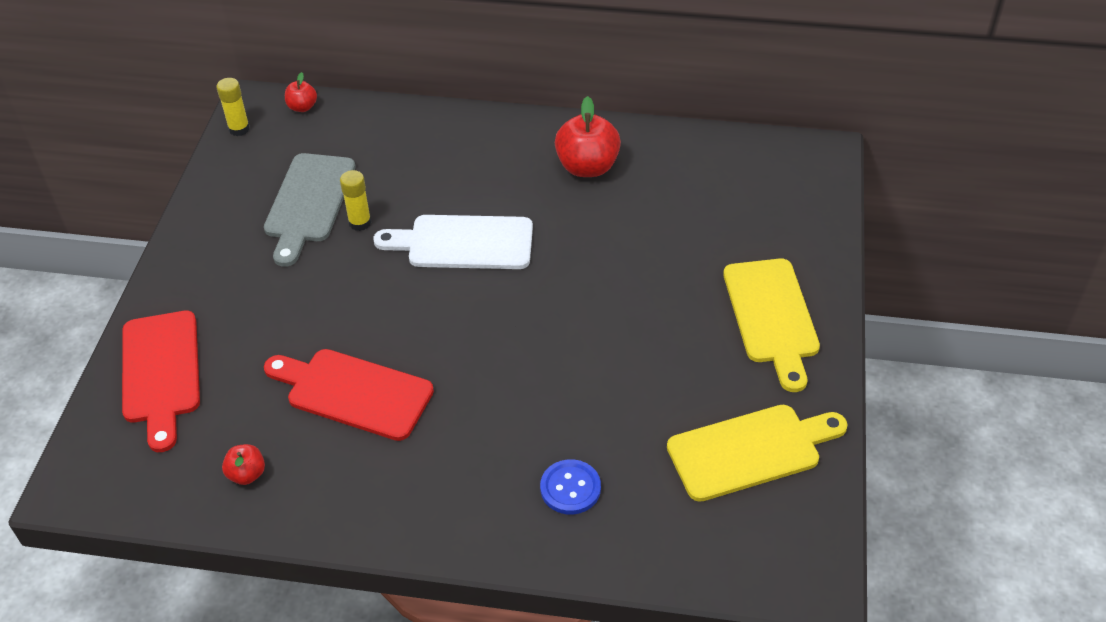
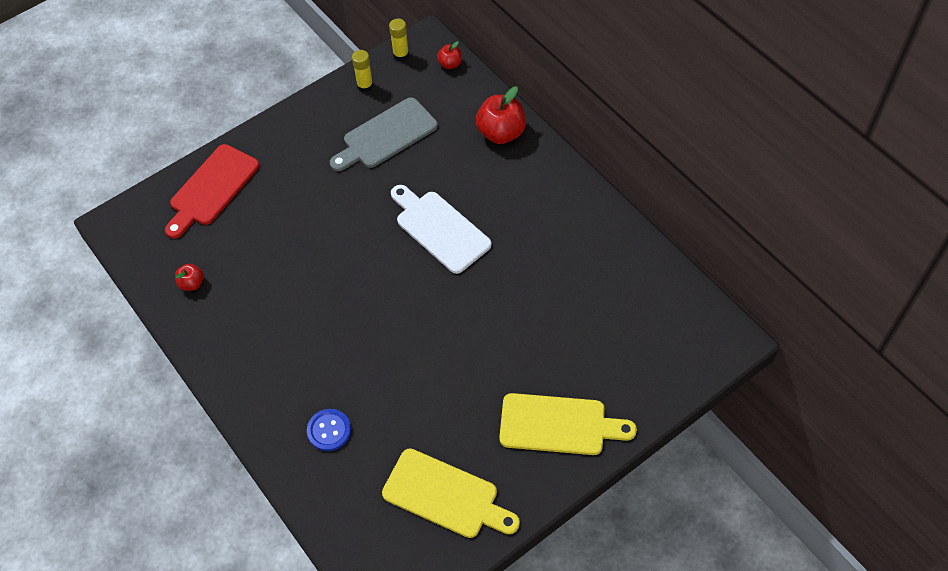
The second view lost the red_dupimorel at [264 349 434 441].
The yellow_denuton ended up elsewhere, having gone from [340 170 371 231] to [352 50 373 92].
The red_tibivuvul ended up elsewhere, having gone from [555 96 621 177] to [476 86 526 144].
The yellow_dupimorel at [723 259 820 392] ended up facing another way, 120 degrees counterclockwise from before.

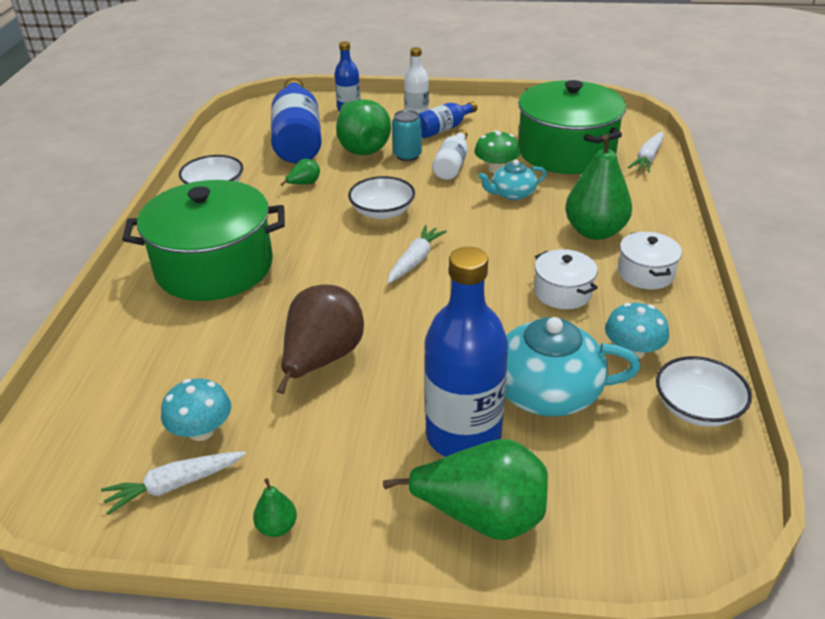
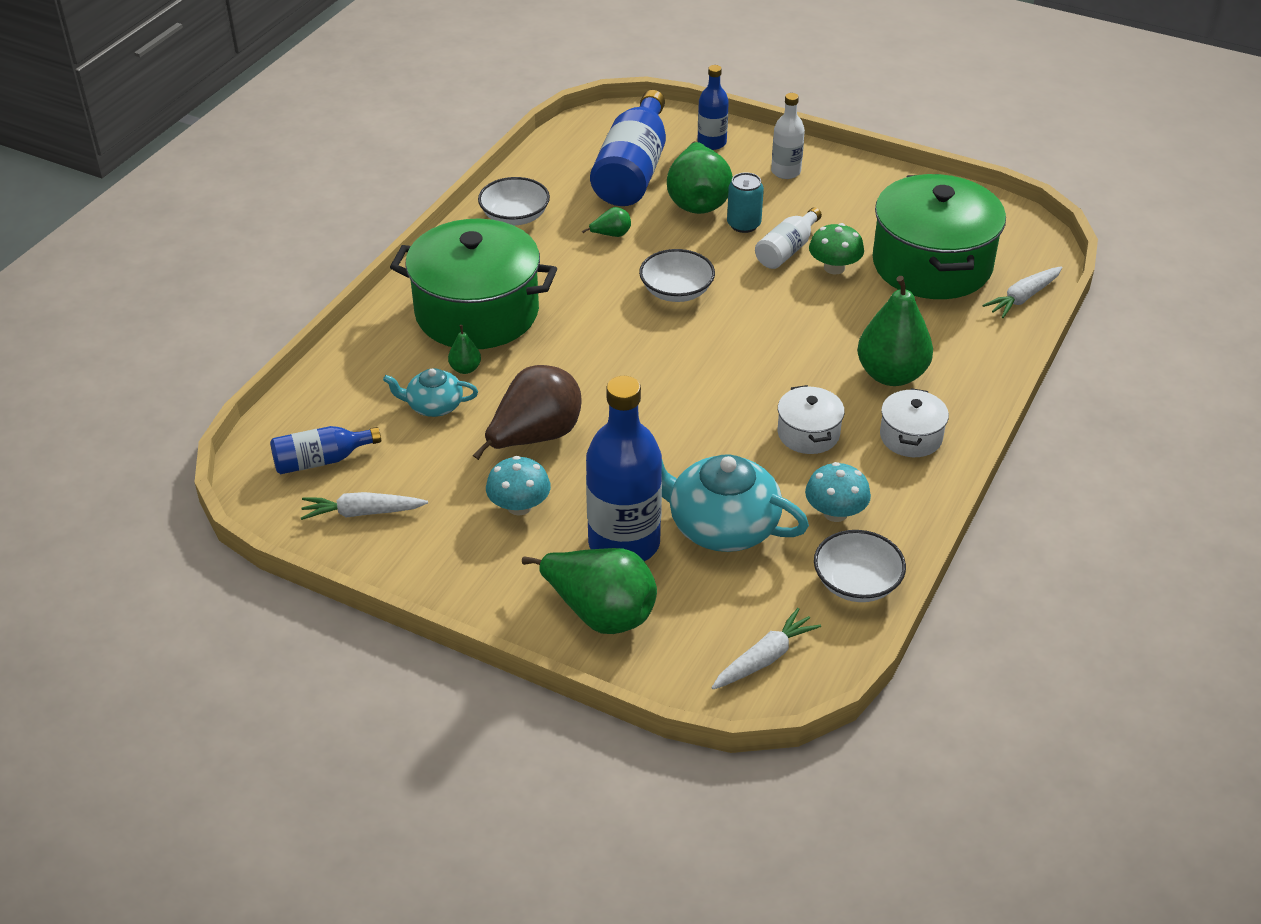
The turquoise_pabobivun ended up elsewhere, having gone from [161 379 231 441] to [486 456 551 516].
The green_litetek ended up elsewhere, having gone from [253 478 297 537] to [448 325 481 374].
The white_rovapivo ended up elsewhere, having gone from [387 225 447 284] to [712 608 821 689].
The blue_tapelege ended up elsewhere, having gone from [419 101 478 138] to [270 426 381 474].
The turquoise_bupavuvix ended up elsewhere, having gone from [478 159 547 200] to [383 368 478 417].

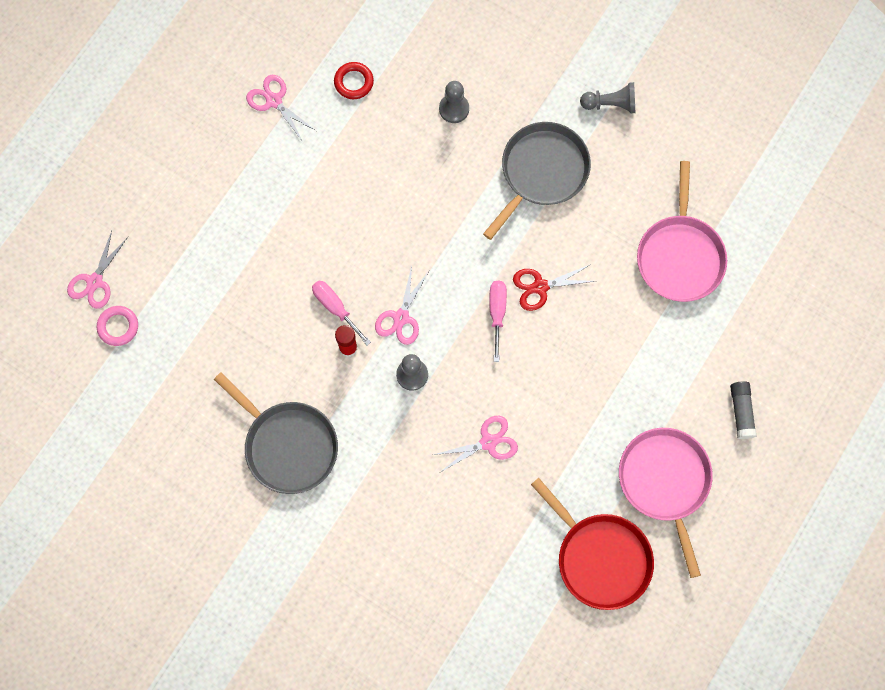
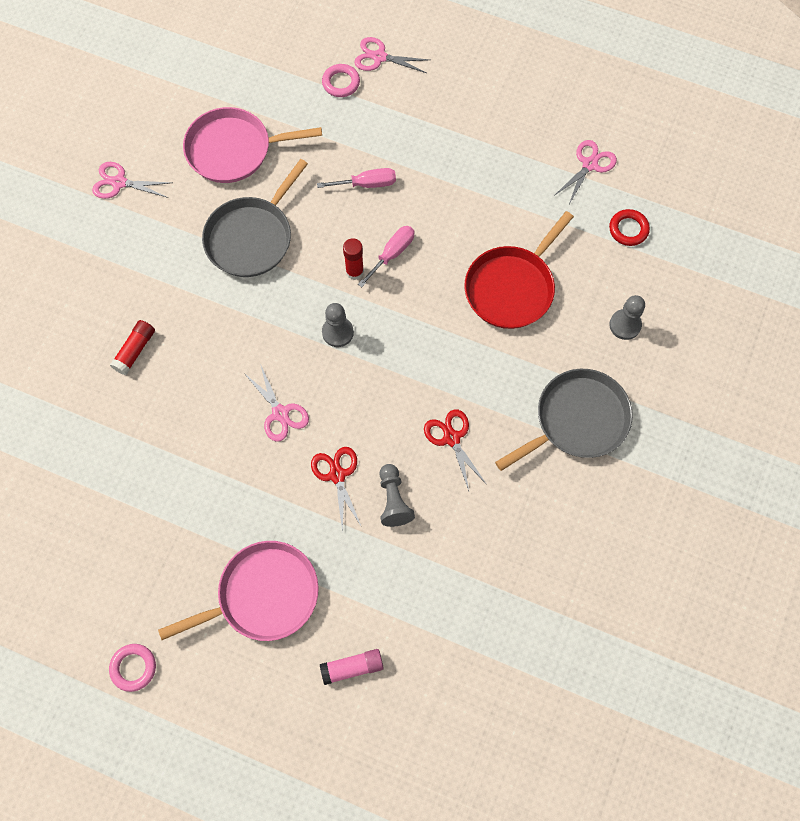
The second view gained the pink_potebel at [109 644 156 692].
The second view gained the red_denuton at [110 320 155 375].
The second view gained the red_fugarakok at [311 447 361 533].
The pink_fugarakok ended up elsewhere, having gone from [375 266 429 345] to [92 162 172 199].
The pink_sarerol ended up elsewhere, having gone from [489 281 507 362] to [317 168 396 188].
The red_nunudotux ended up elsewhere, having gone from [531 478 654 610] to [464 211 574 329].
The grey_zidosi ended up elsewhere, having gone from [580 82 636 113] to [379 464 415 527].
The pink_nunudotux ended up elsewhere, having gone from [637 161 727 302] to [183 107 322 183].
What was the grey_denuton at [730 381 757 439] turned into the pink_denuton at [320 649 384 685].
The grey_nunudotux at [483 122 591 240] ended up facing another way, 60 degrees counterclockwise from before.

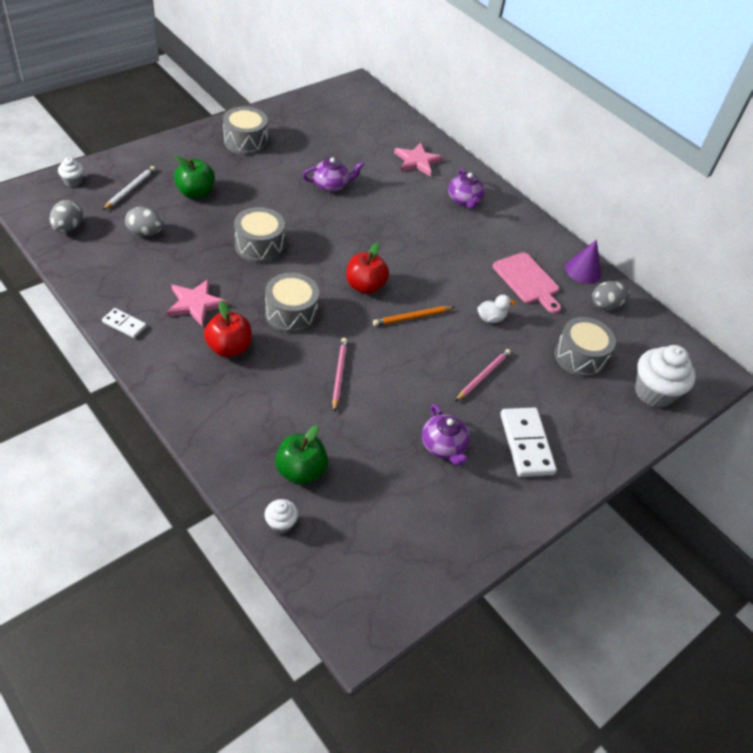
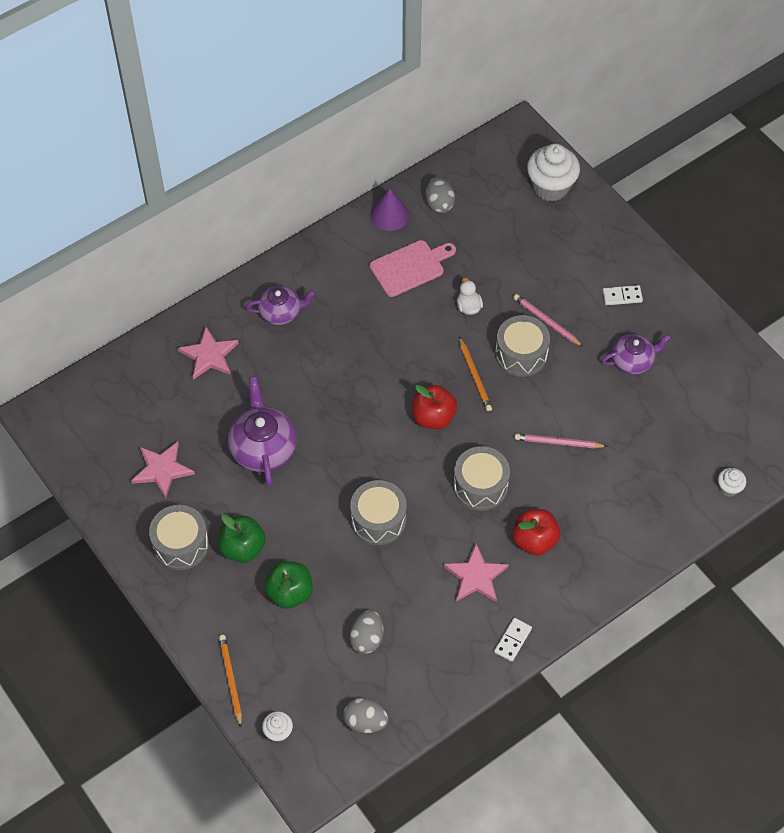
The second view lost the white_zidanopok at [103 166 155 210].
The second view gained the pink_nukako at [131 442 195 499].
The second view gained the orange_zidanopok at [219 635 242 727].
The green_tibivuvul ended up elsewhere, having gone from [275 425 328 485] to [218 515 266 563].
The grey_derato ended up elsewhere, having gone from [554 317 616 377] to [495 315 550 377].
The size of the purple_bupavuvix at [303 157 364 192] changed by a factor of 1.54.
The size of the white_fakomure at [500 407 557 477] changed by a factor of 0.54.

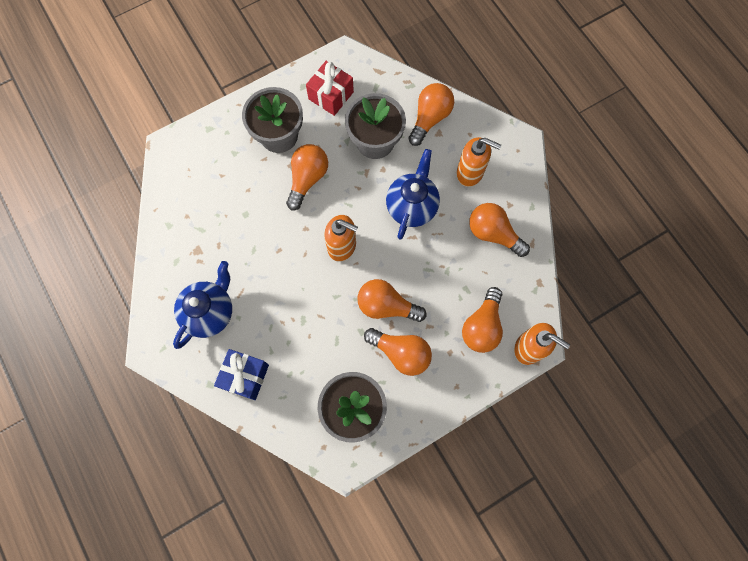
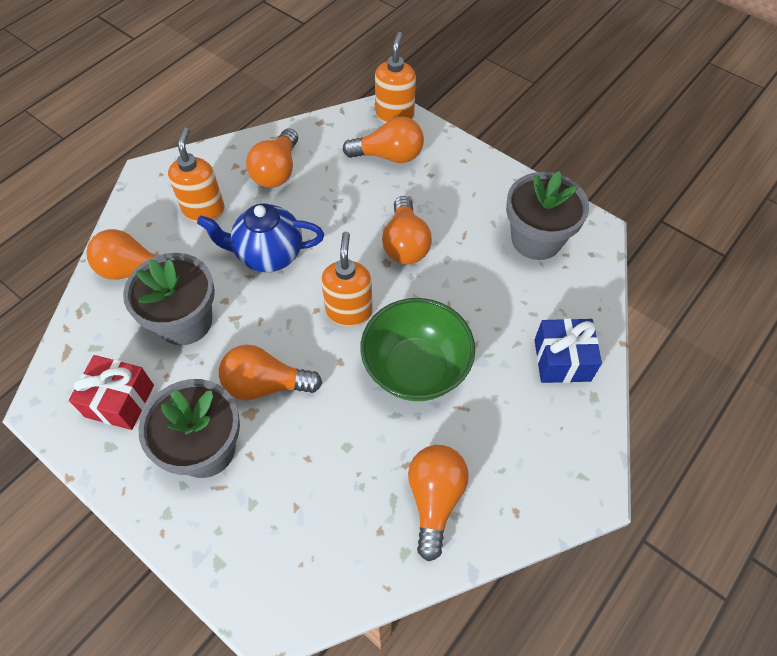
The second view lost the blue_bupavuvix at [173 261 232 349].
The second view gained the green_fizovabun at [361 298 475 401].
The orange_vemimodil ended up elsewhere, having gone from [364 328 432 376] to [408 445 469 561].

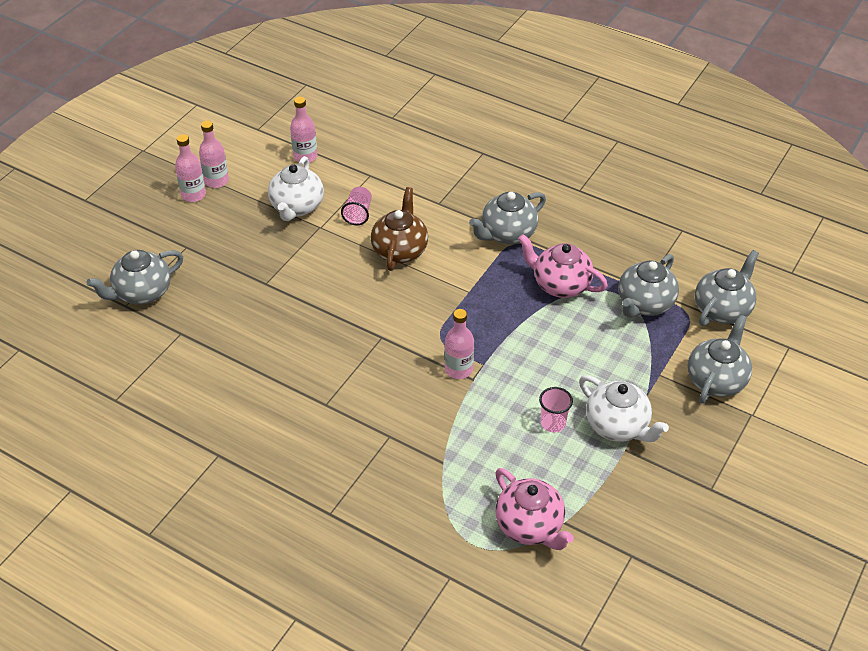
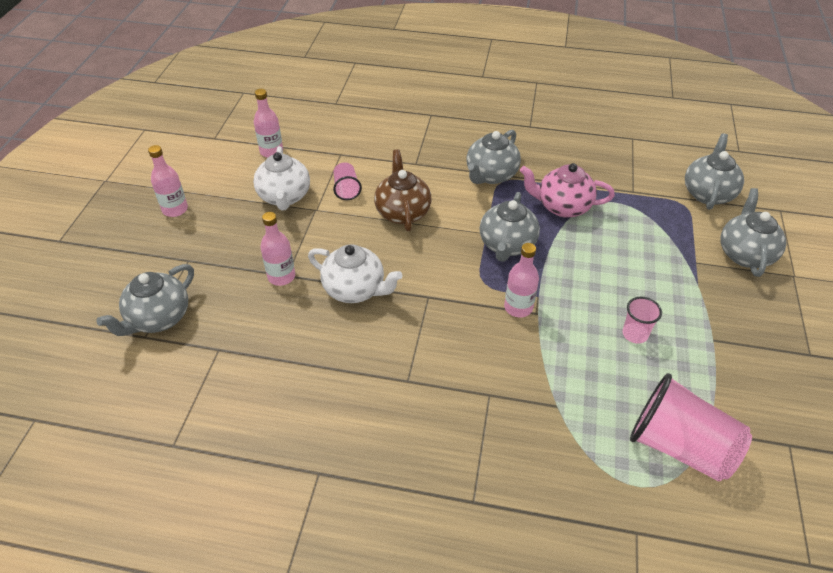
The pink_tapelege ended up elsewhere, having gone from [199 121 229 188] to [260 212 295 286].
The white_bupavuvix ended up elsewhere, having gone from [579 375 669 442] to [308 245 402 303].
The grey_bupavuvix ended up elsewhere, having gone from [618 254 679 318] to [480 192 540 262].
Where the pink_bupavuvix stood at [495 468 574 550], the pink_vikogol came to stand at [630 373 752 481].

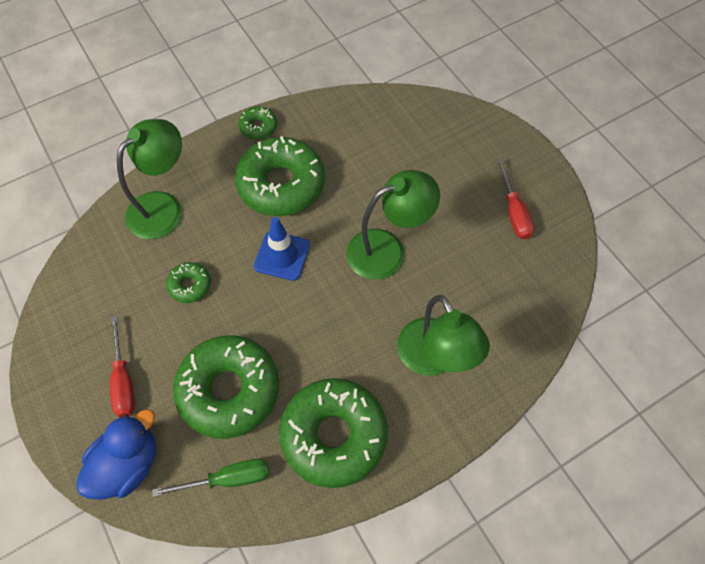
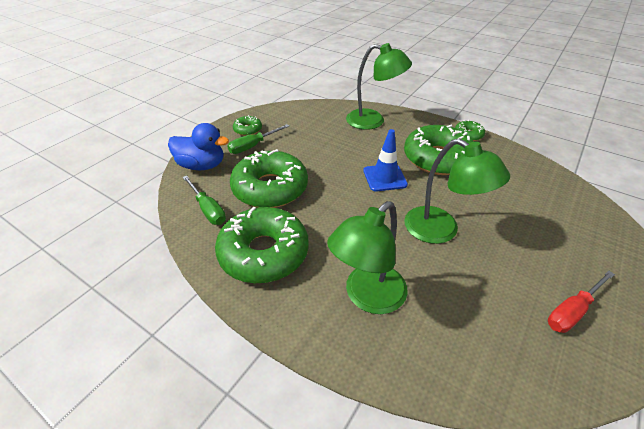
The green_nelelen ended up elsewhere, having gone from [166 262 211 303] to [233 115 262 136].
What was the red_sarerol at [110 316 135 417] turned into the green_sarerol at [228 124 289 154].

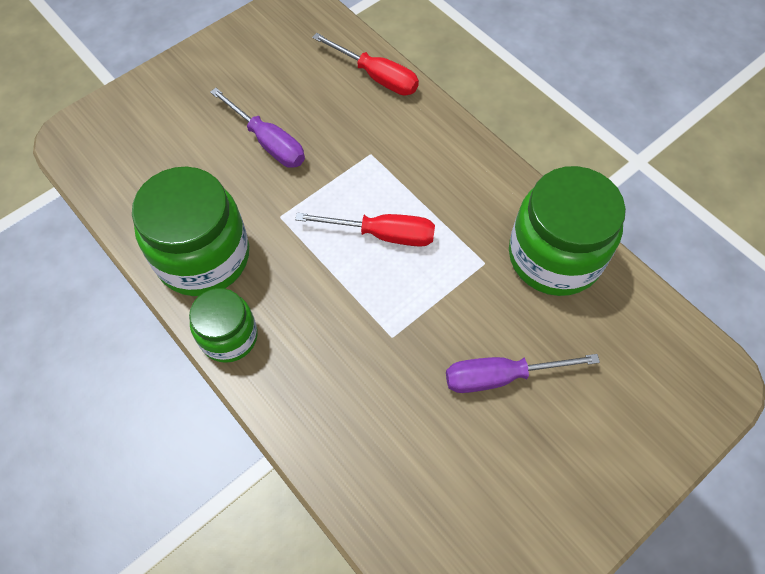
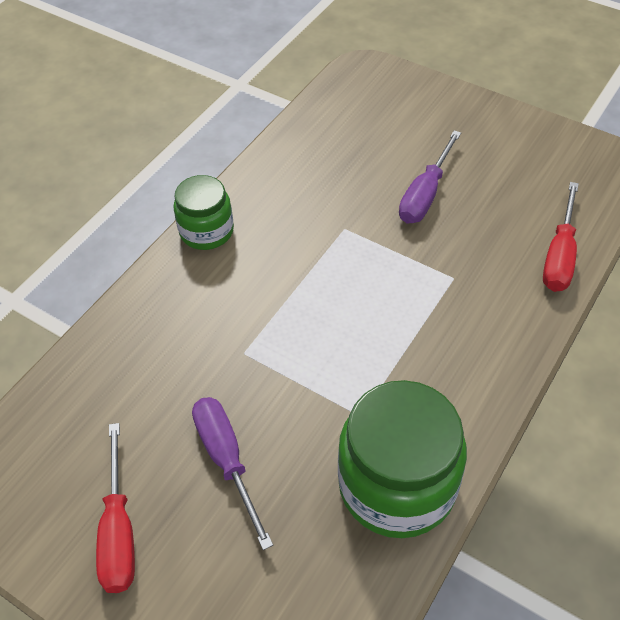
The second view lost the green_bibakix at [132 167 249 296].
The red_sarerol ended up elsewhere, having gone from [295 212 435 247] to [96 423 135 593].

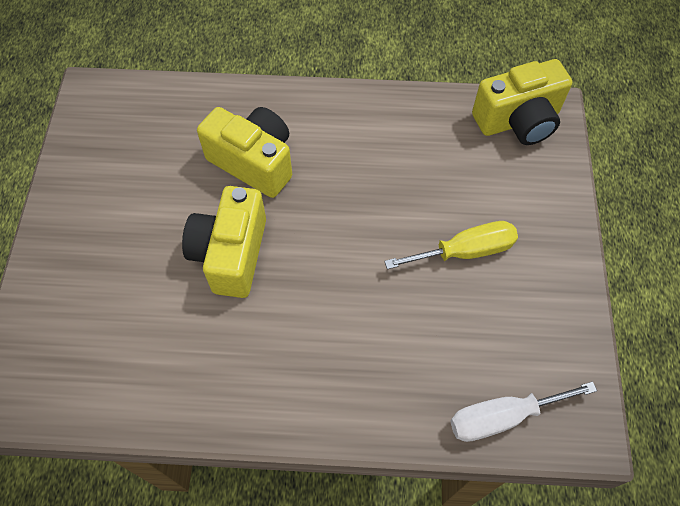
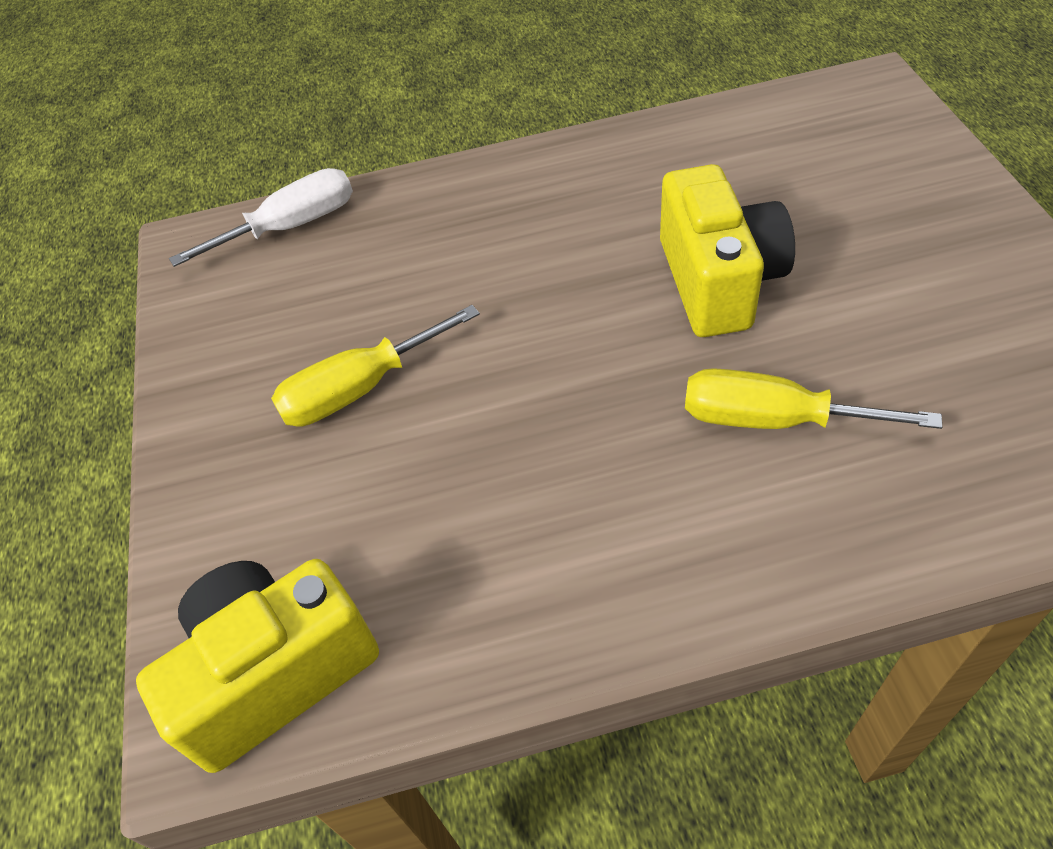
Where the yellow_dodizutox stood at [197 107 292 198], the yellow_sarerol came to stand at [685 368 942 429].

